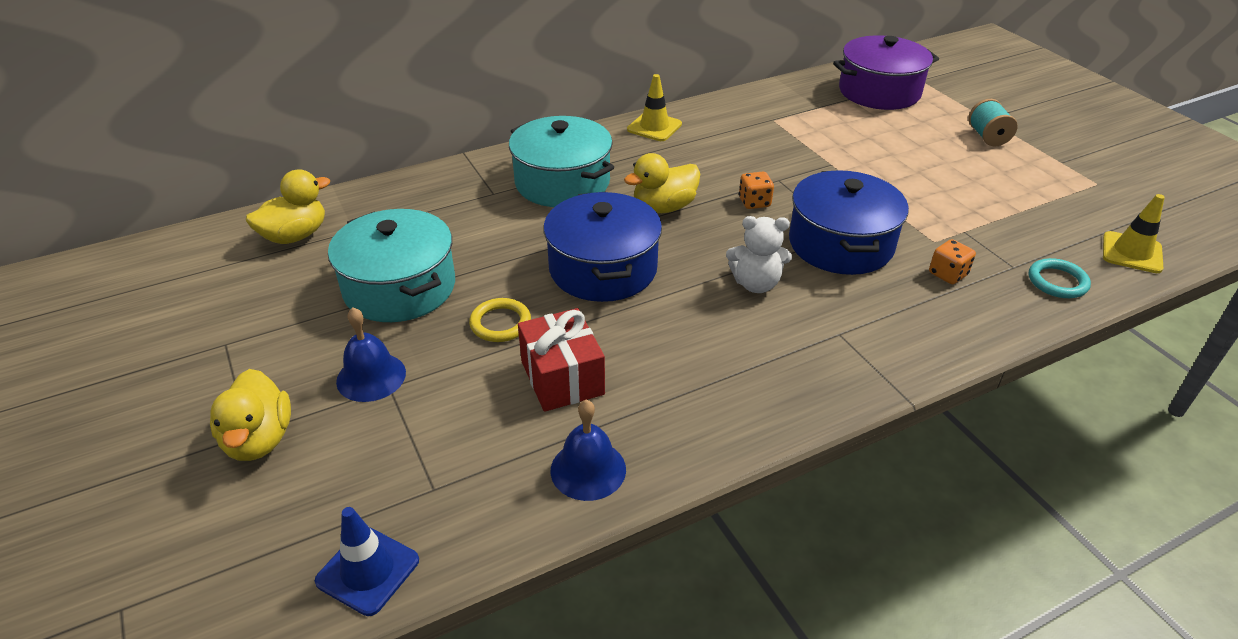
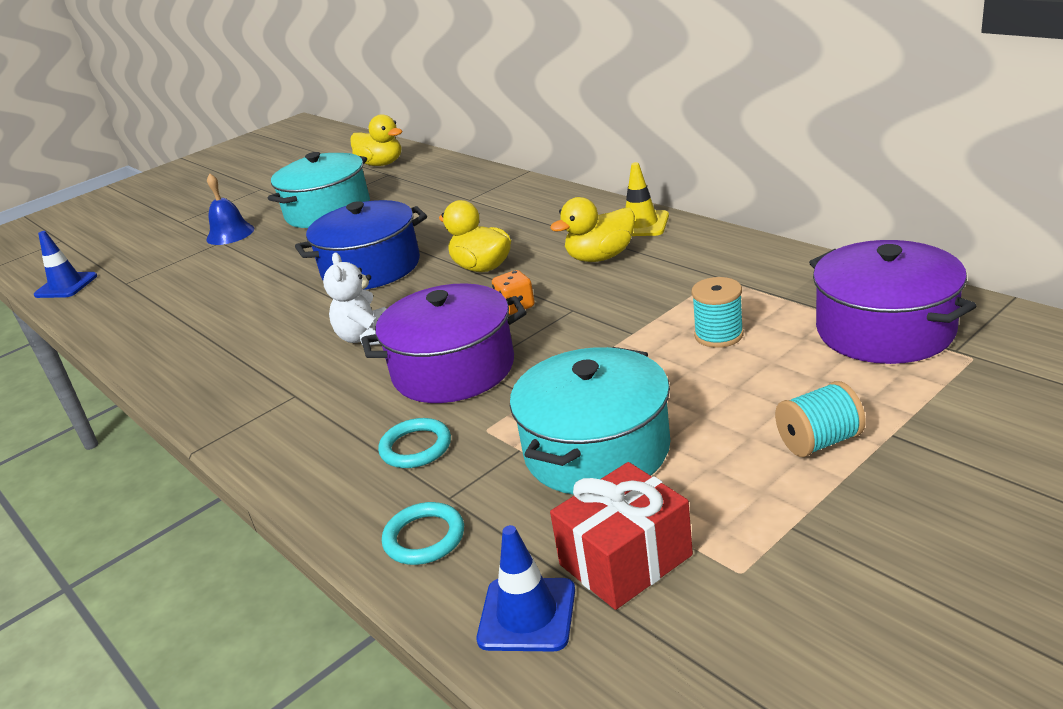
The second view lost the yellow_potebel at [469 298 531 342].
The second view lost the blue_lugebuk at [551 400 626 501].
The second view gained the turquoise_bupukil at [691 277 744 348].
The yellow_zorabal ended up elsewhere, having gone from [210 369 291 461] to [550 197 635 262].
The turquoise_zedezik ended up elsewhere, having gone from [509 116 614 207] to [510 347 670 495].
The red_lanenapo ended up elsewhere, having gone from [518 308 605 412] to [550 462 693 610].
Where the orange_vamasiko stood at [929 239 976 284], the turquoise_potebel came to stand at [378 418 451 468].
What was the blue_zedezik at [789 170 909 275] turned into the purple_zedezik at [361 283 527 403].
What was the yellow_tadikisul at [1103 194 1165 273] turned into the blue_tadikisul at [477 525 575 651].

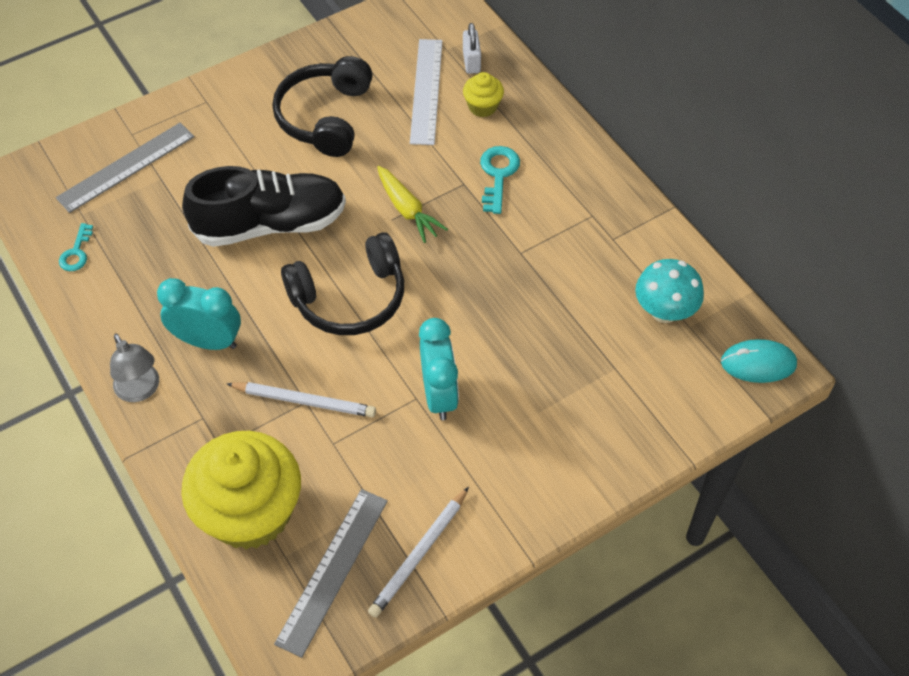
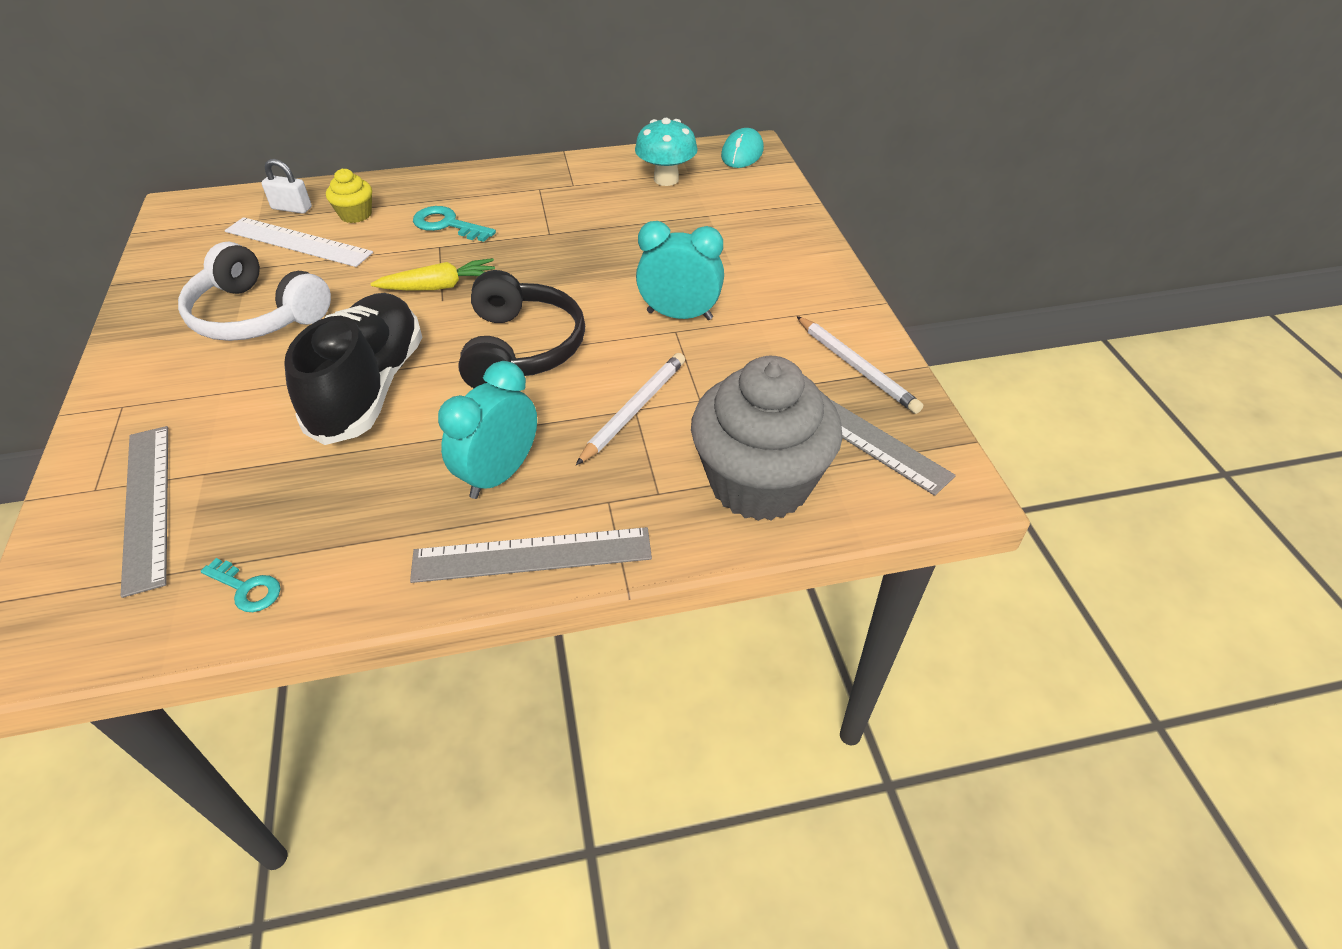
Where the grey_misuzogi stood at [110 333 159 402], the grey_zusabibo came to stand at [410 527 652 583].
What was the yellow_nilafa at [181 431 301 550] turned into the grey_nilafa at [691 356 843 521].
What was the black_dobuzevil at [273 56 373 157] turned into the white_dobuzevil at [178 242 331 341].

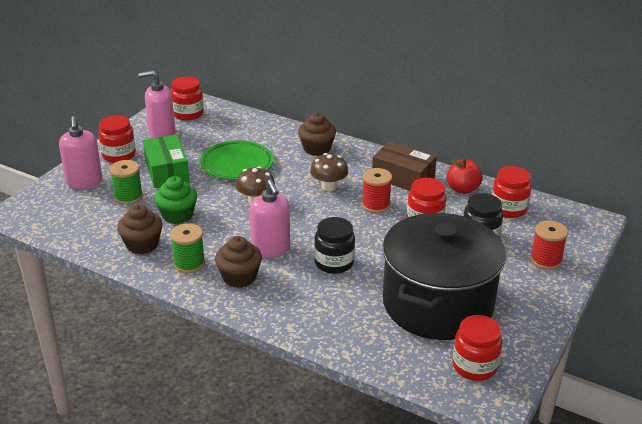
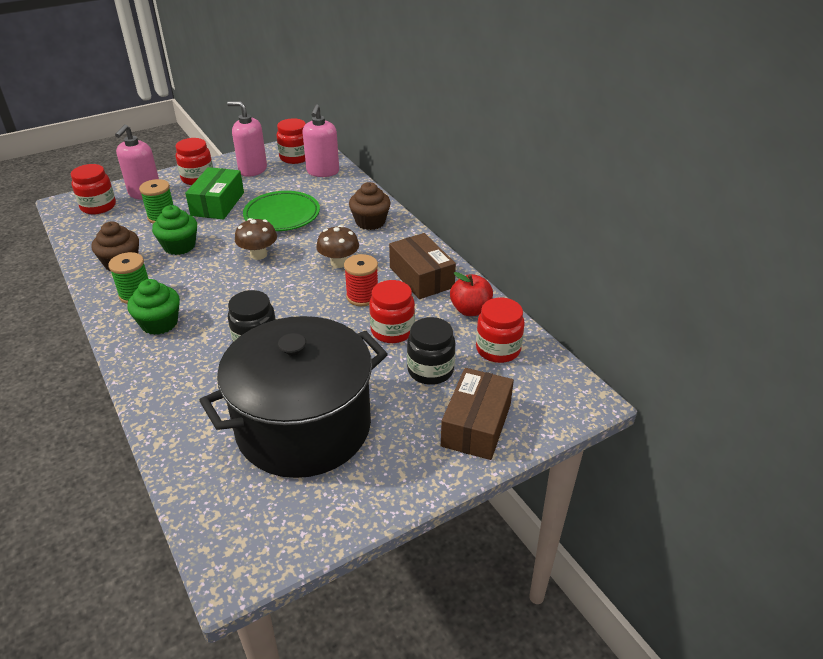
The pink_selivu ended up elsewhere, having gone from [250 180 290 258] to [302 104 339 177].
The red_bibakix ended up elsewhere, having gone from [453 315 502 381] to [71 164 116 214].
Where the red_bupukil stood at [530 220 568 270], the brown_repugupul came to stand at [441 368 514 460].
What was the brown_nilafa at [215 236 262 288] turned into the green_nilafa at [127 279 180 335].

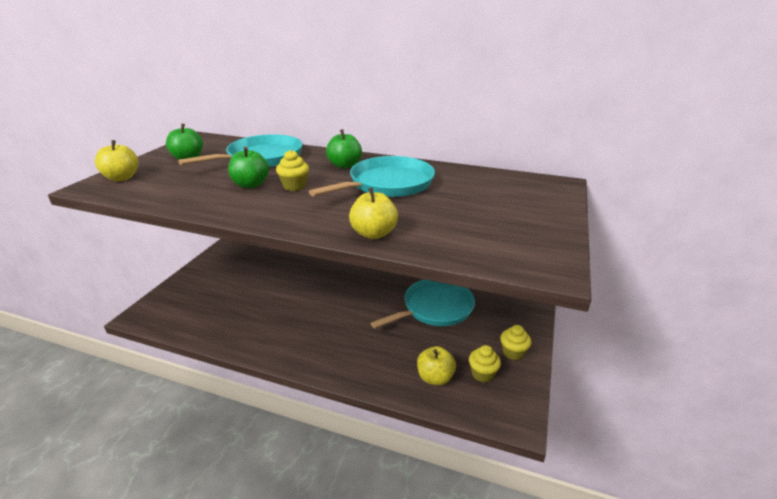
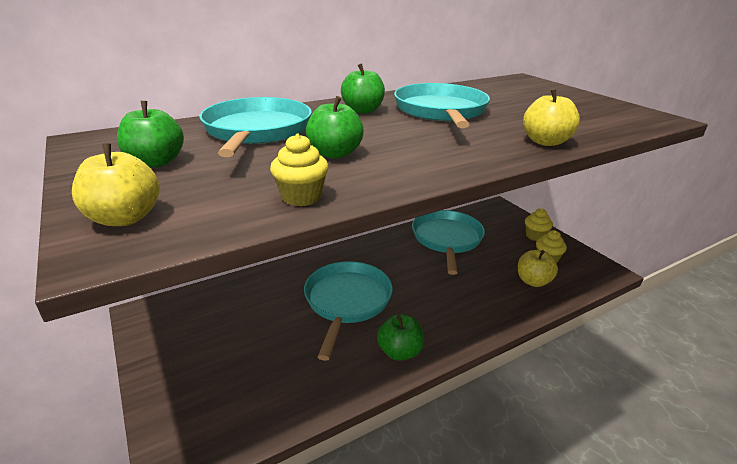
The second view gained the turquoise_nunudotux at [304 261 393 361].
The second view gained the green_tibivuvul at [377 314 424 361].
The yellow_nilafa ended up elsewhere, having gone from [276 150 309 191] to [270 134 329 206].

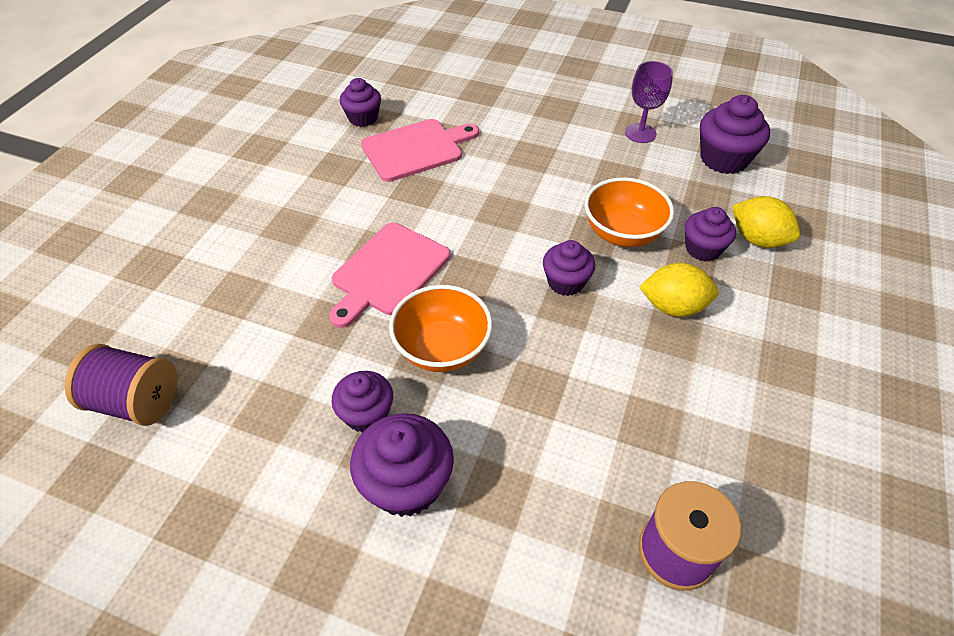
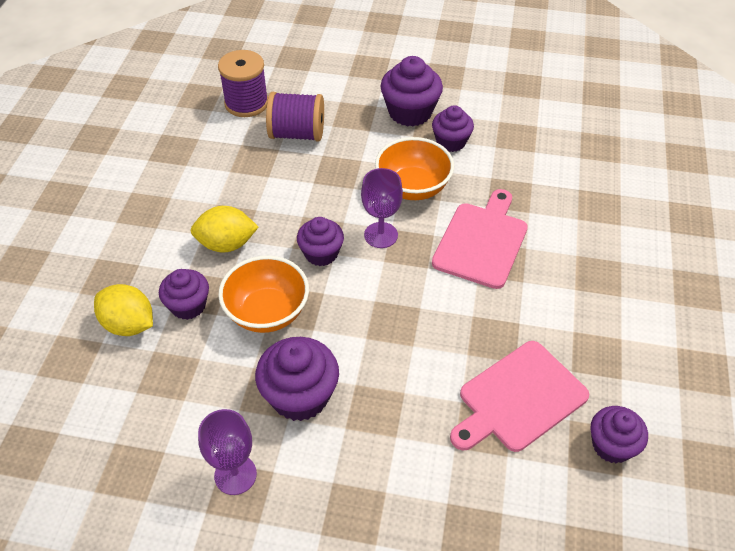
The second view gained the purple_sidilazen at [361 168 403 248].
The purple_bupukil ended up elsewhere, having gone from [65 344 178 426] to [266 92 324 141].
The purple_nilafa ended up elsewhere, having gone from [700 95 770 174] to [255 337 339 421].

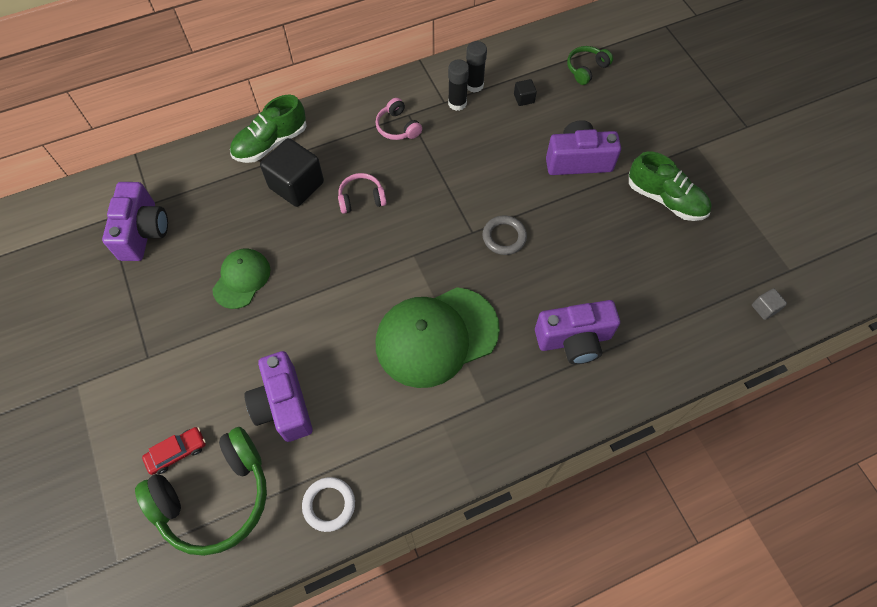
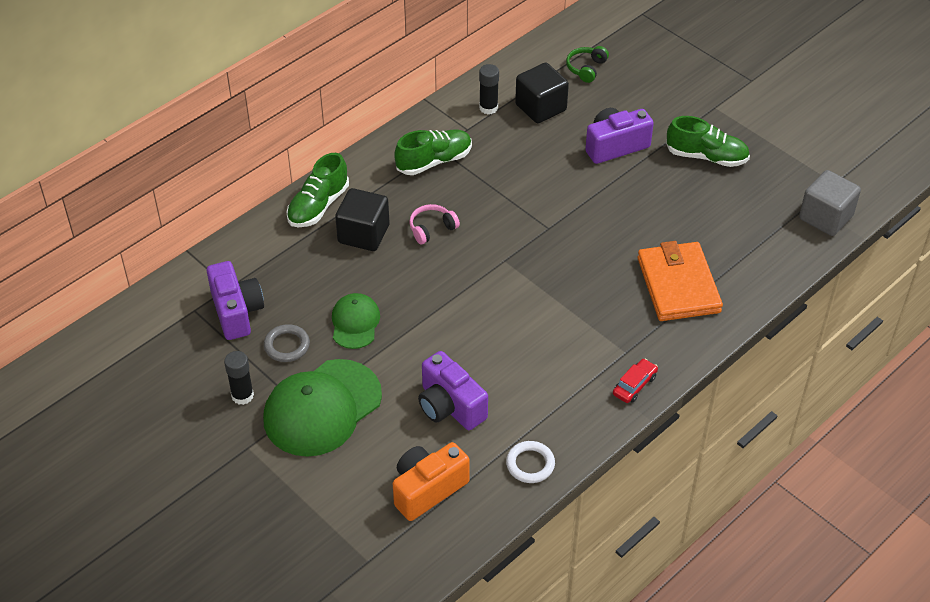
The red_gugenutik ended up elsewhere, having gone from [142 427 206 475] to [613 358 658 403].
The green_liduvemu ended up elsewhere, having gone from [376 287 500 388] to [263 359 382 457].
The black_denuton ended up elsewhere, having gone from [448 59 469 111] to [224 351 254 405].
The grey_potebel ended up elsewhere, having gone from [483 215 527 255] to [264 324 310 362].
Where the green_dobuzevil stood at [135 427 267 556], the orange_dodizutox came to stand at [393 442 470 521].
Where the pink_dobuzevil stood at [375 98 422 140], the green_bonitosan came to stand at [394 130 472 175].
Where the purple_dodizutox stood at [535 300 620 364], the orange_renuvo came to stand at [638 241 723 321].
The size of the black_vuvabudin at [514 79 537 106] changed by a factor of 2.24.
The size of the grey_vuvabudin at [752 288 787 320] changed by a factor of 2.24.

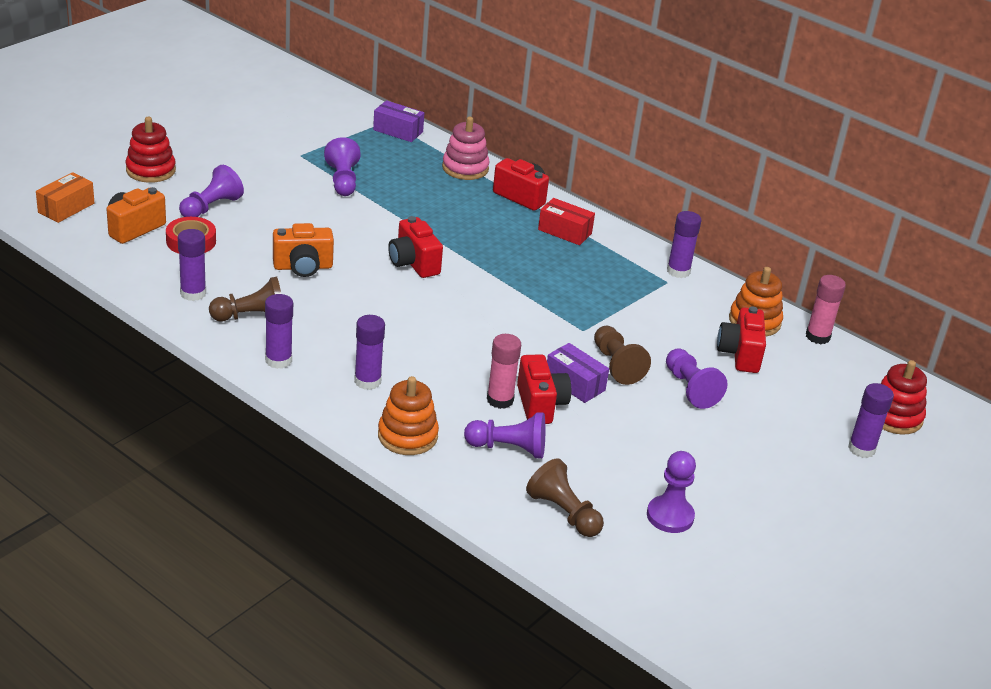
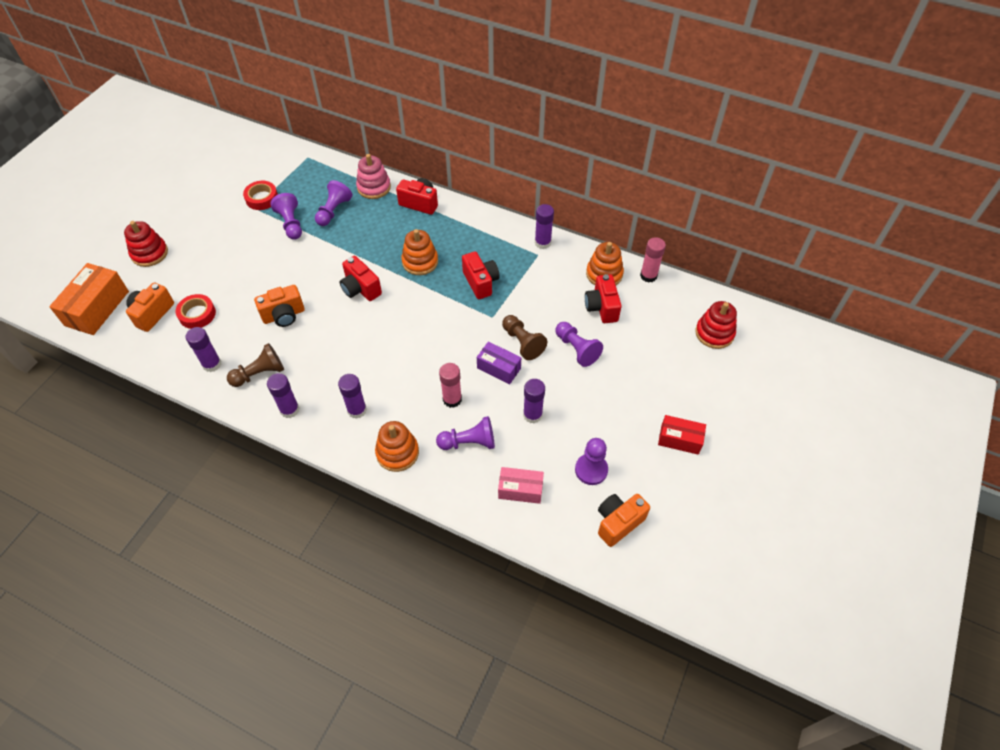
The second view lost the purple_repugupul at [373 100 424 142].
The second view gained the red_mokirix at [243 181 278 210].
The second view gained the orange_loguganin at [401 229 438 275].
The second view gained the orange_dodizutox at [598 494 650 547].
The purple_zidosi ended up elsewhere, having gone from [179 165 244 217] to [315 180 352 226].
The red_dodizutox ended up elsewhere, having gone from [517 354 571 424] to [462 251 500 299].
The red_repugupul ended up elsewhere, having gone from [538 198 595 245] to [658 415 706 455].
The purple_denuton ended up elsewhere, having gone from [848 383 894 458] to [523 379 545 423].
Where the brown_zidosi stood at [526 458 604 537], the pink_repugupul came to stand at [498 467 544 504].
The size of the orange_repugupul at [36 172 94 223] changed by a factor of 1.64.

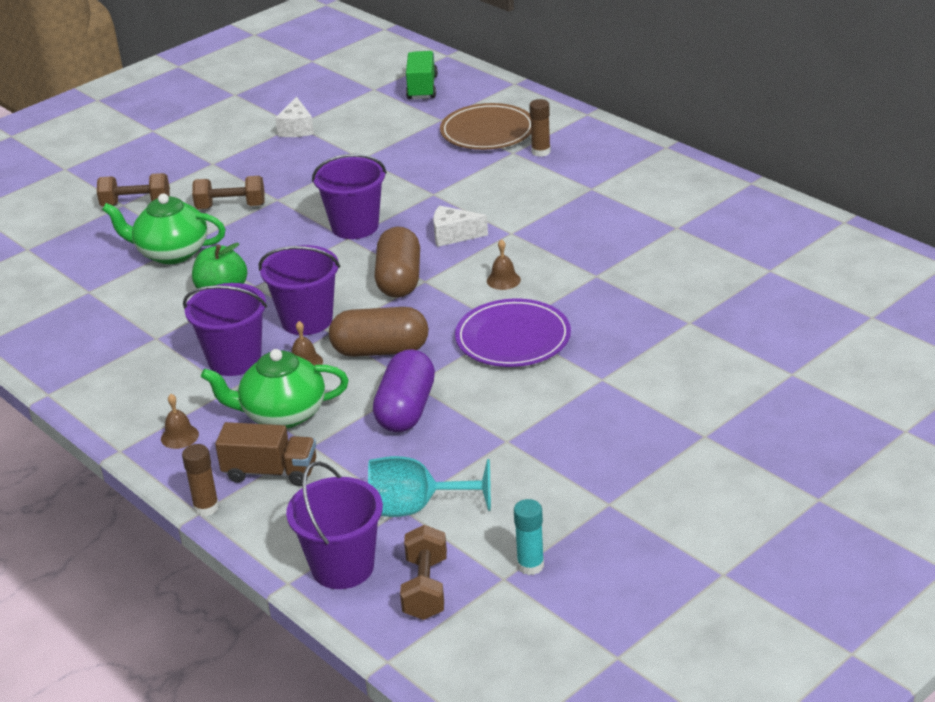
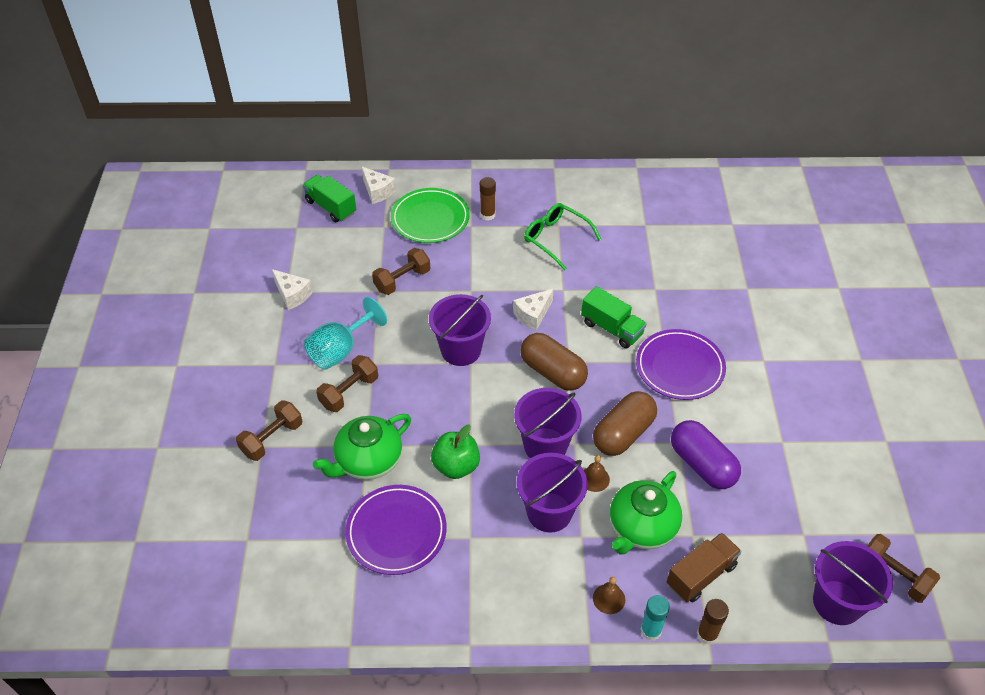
The second view gained the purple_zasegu at [345 485 447 575].
The second view gained the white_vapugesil at [361 166 396 204].
The second view gained the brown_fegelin at [372 248 430 295].
The second view gained the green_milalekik at [524 203 601 270].
The turquoise_sidilazen ended up elsewhere, having gone from [368 456 491 517] to [304 297 387 370].
The turquoise_denuton ended up elsewhere, having gone from [514 499 544 575] to [640 595 670 641].
Where the brown_lugebuk stood at [487 239 521 290], the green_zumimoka came to stand at [581 286 647 349].
What was the brown_zasegu at [440 103 531 150] turned into the green_zasegu at [391 188 470 243].

